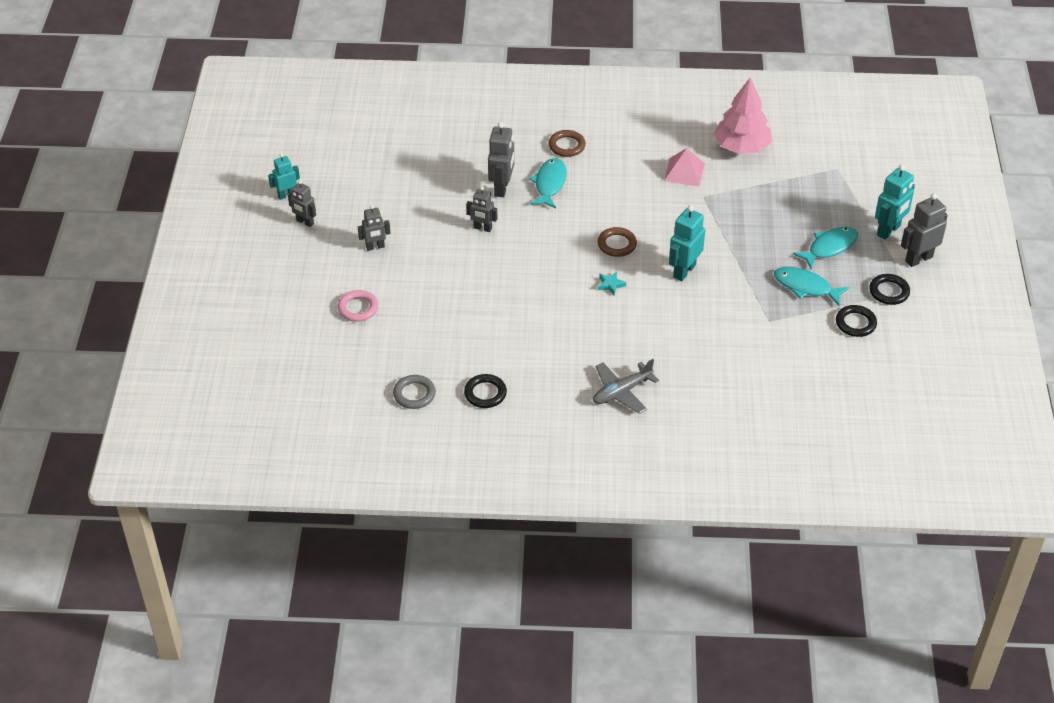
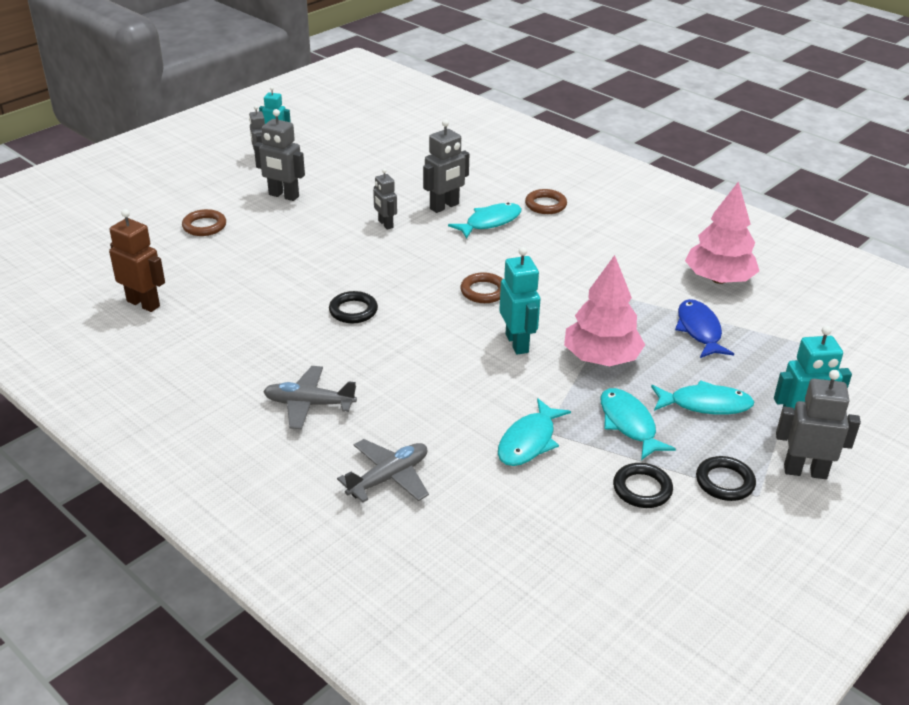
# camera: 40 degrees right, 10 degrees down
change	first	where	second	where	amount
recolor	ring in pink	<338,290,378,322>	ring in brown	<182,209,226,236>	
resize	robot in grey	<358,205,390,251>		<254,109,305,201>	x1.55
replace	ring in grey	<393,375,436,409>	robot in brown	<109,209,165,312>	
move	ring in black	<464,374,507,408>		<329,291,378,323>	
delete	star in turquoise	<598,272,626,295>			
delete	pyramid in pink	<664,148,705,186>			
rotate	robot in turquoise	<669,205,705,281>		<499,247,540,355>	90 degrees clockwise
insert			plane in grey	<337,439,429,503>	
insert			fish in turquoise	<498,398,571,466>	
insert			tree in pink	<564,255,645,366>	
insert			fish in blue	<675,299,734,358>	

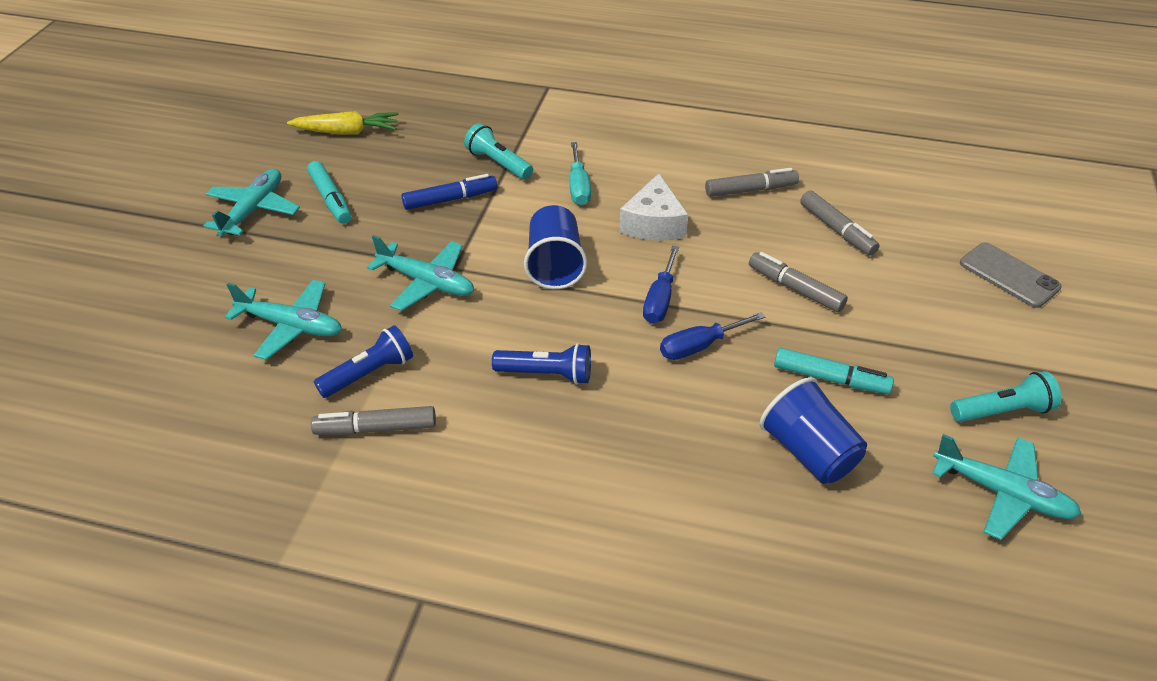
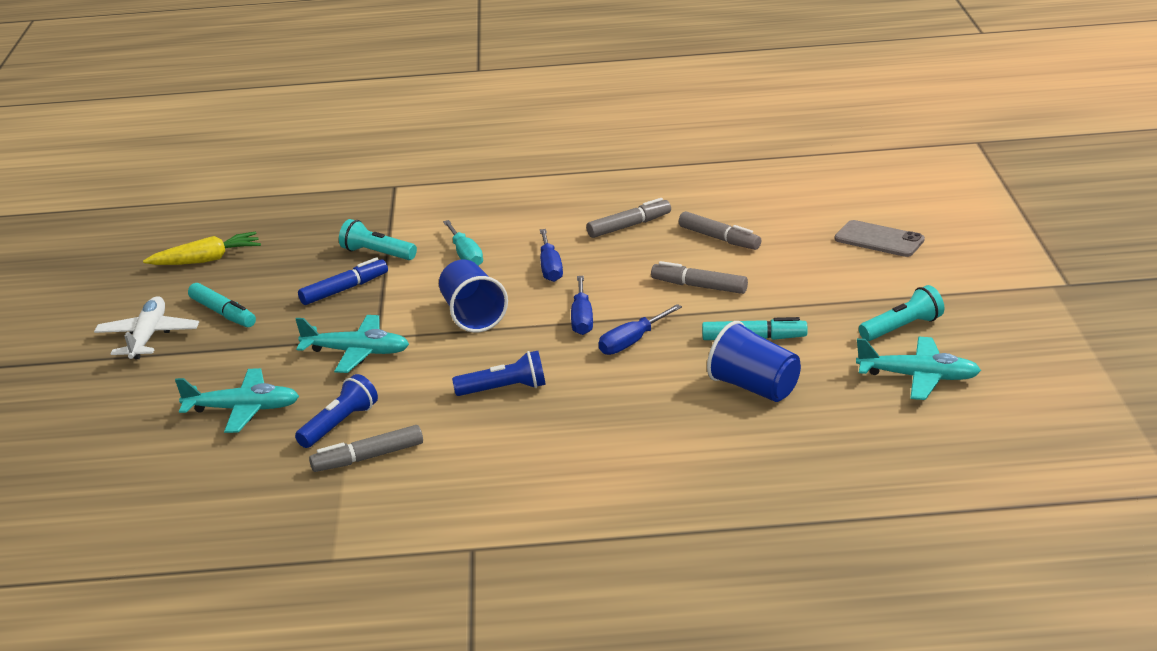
# camera: 15 degrees left, 15 degrees down
change	first	where	second	where	amount
recolor	plane in turquoise	<204,169,300,236>	plane in white	<94,296,199,359>	
replace	cheese in white	<619,173,688,241>	screwdriver in blue	<540,229,563,282>	

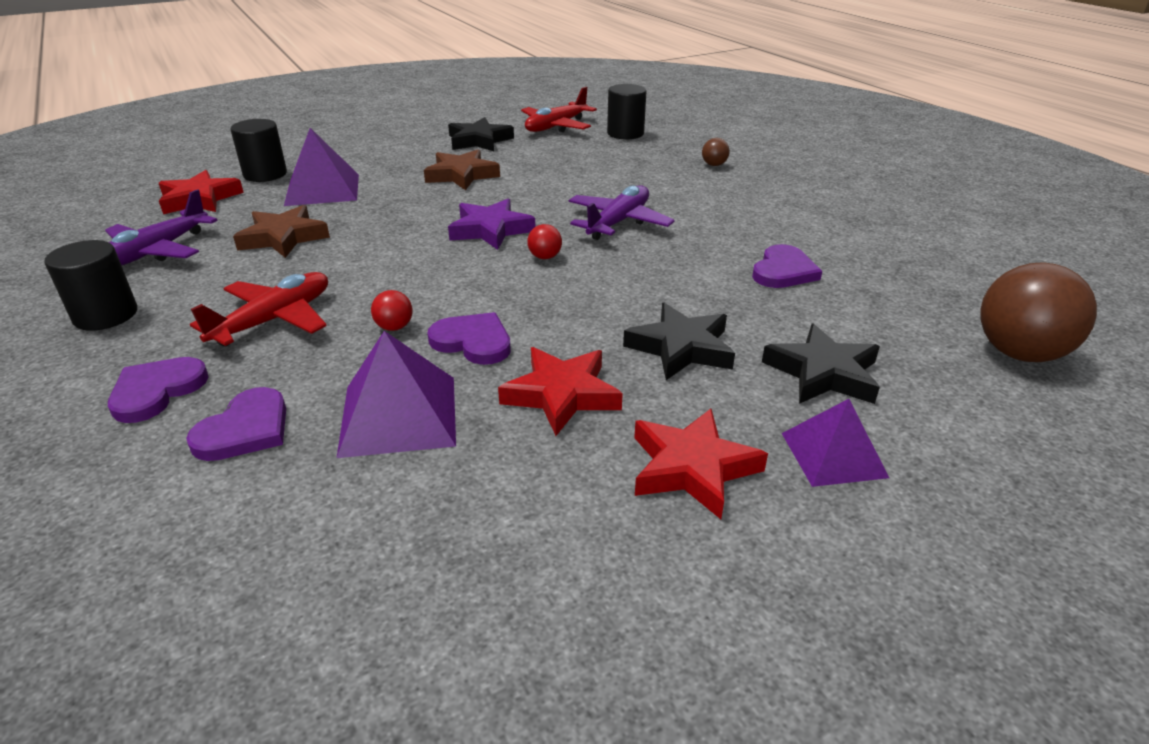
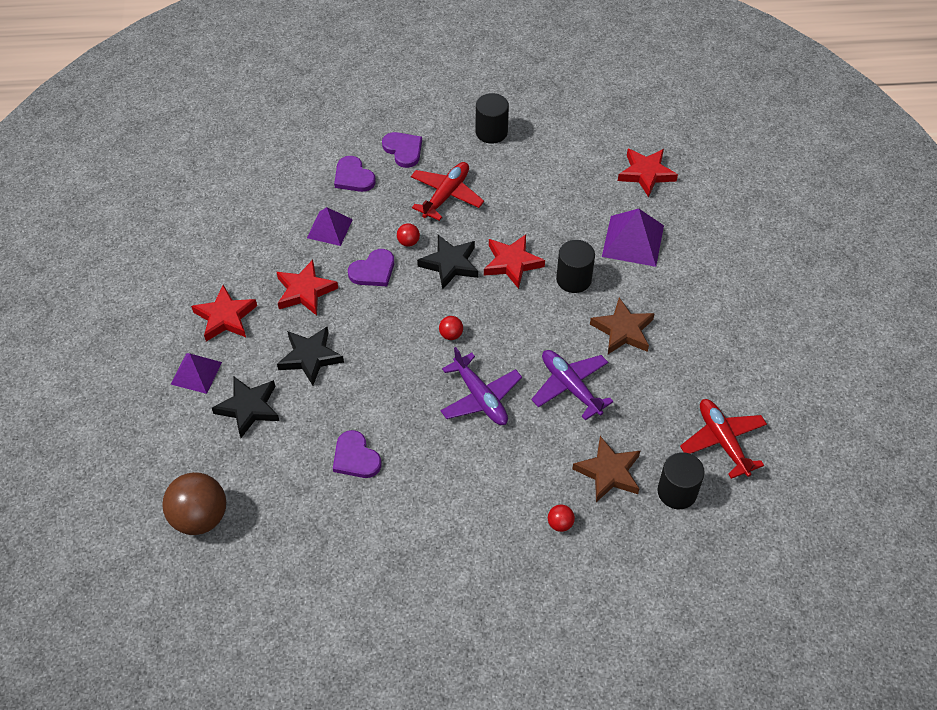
# camera: 115 degrees right, 20 degrees up
change	first	where	second	where	amount
move	plane in purple	<105,189,218,266>		<531,350,614,420>	
rotate	plane in red	<190,272,328,347>		<411,162,484,221>	120 degrees counterclockwise
move	cylinder in black	<230,119,287,182>		<556,240,595,293>	
move	star in brown	<233,205,330,258>		<572,436,640,502>	
resize	pyramid in purple	<337,331,456,458>		<307,207,353,246>	x0.67
move	star in black	<448,117,514,151>		<417,235,478,290>	
delete	star in purple	<448,198,535,250>			
recolor	ball in brown	<702,138,730,166>	ball in red	<548,504,575,532>	
insert			star in red	<484,234,545,289>	

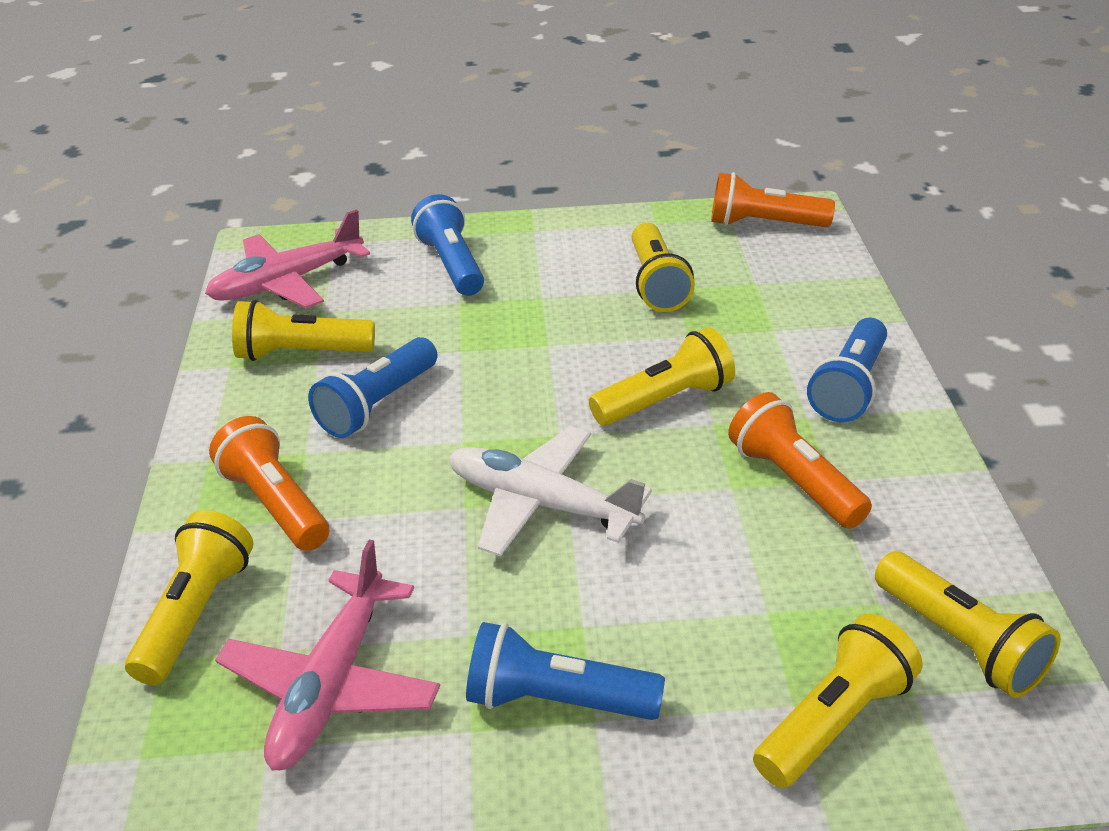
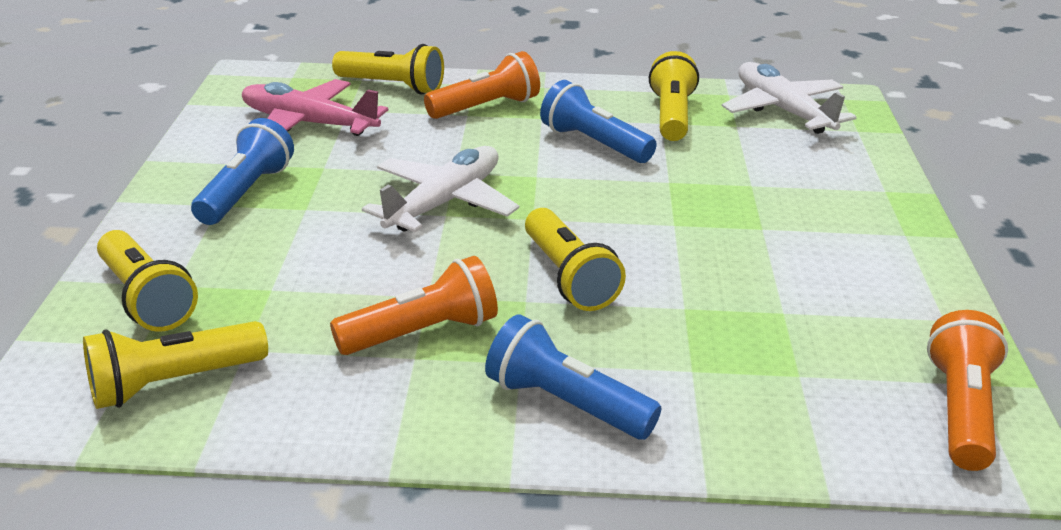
# camera: 95 degrees right, 5 degrees down
change	first	where	second	where	amount
recolor	plane in pink	<205,209,370,308>	plane in white	<722,62,857,134>	
delete	flashlight in blue	<411,194,484,296>			
delete	flashlight in yellow	<632,223,695,312>			

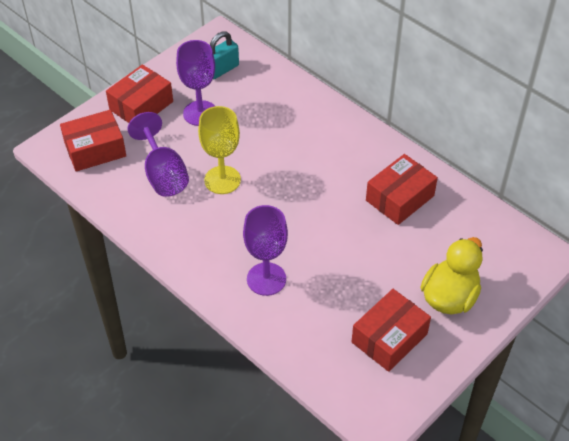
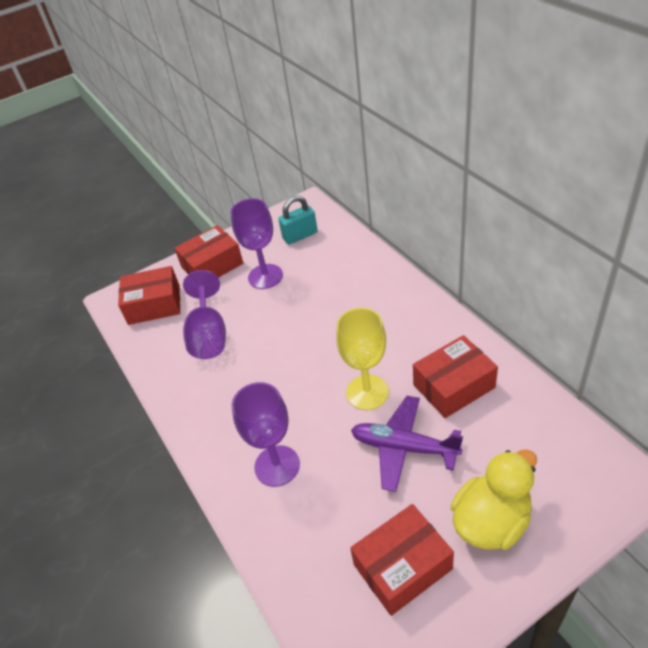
# camera: 20 degrees right, 5 degrees down
change	first	where	second	where	amount
move	goblet in yellow	<198,106,241,194>		<336,308,389,410>	
insert			plane in purple	<351,396,463,492>	

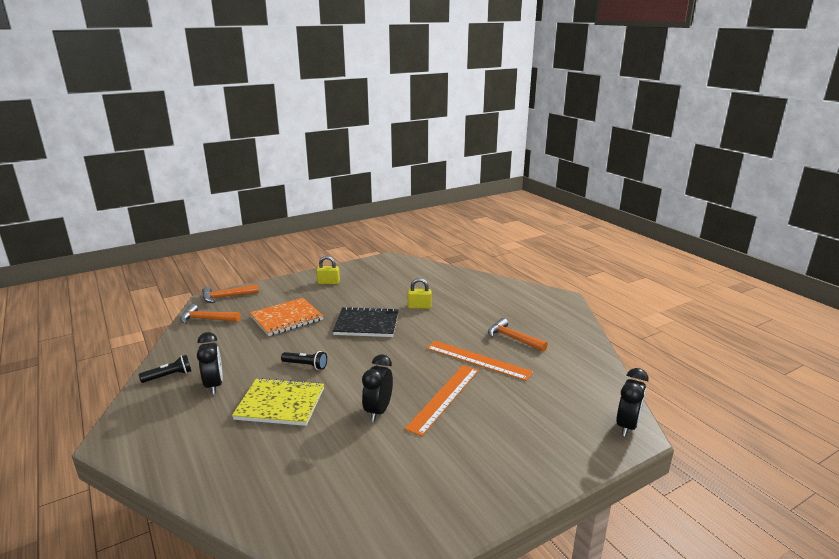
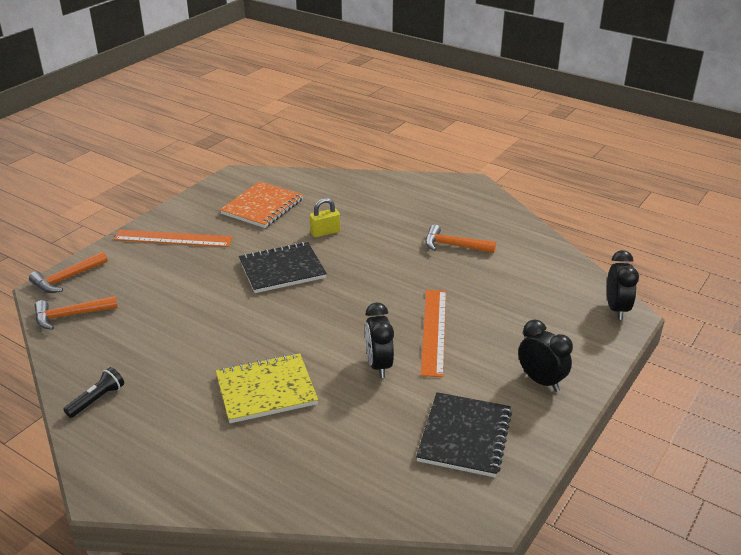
# camera: 25 degrees left, 10 degrees up
change	first	where	second	where	amount
move	clock in black	<197,332,223,395>		<518,320,573,392>	
move	notebook in orange	<250,298,323,336>		<220,181,303,228>	
delete	flashlight in black	<281,351,327,370>			
delete	padlock in yellow	<316,256,340,284>			
move	ruler in orange	<427,341,533,381>		<114,230,233,247>	
insert			notebook in black	<416,392,512,477>	

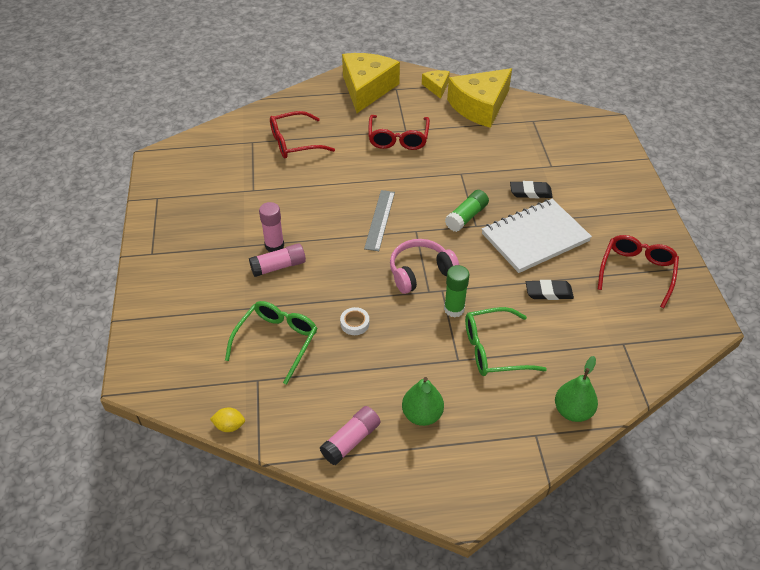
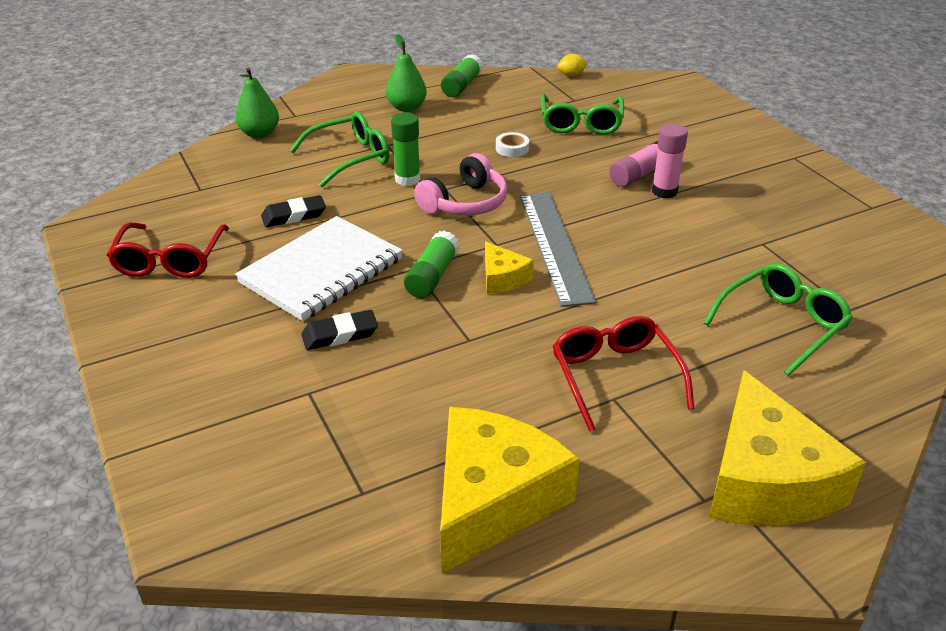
# camera: 160 degrees right, 10 degrees down
change	first	where	second	where	amount
recolor	glasses in red	<270,111,335,159>	glasses in green	<704,263,853,376>	
recolor	glue stick in pink	<320,406,380,465>	glue stick in green	<441,54,483,97>	
resize	ruler in grey	<364,190,395,251>		<520,192,596,307>	x1.50
move	cheese in yellow	<422,70,450,99>		<485,242,534,294>	

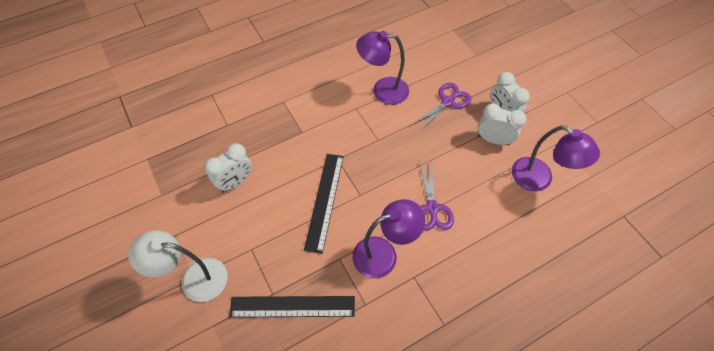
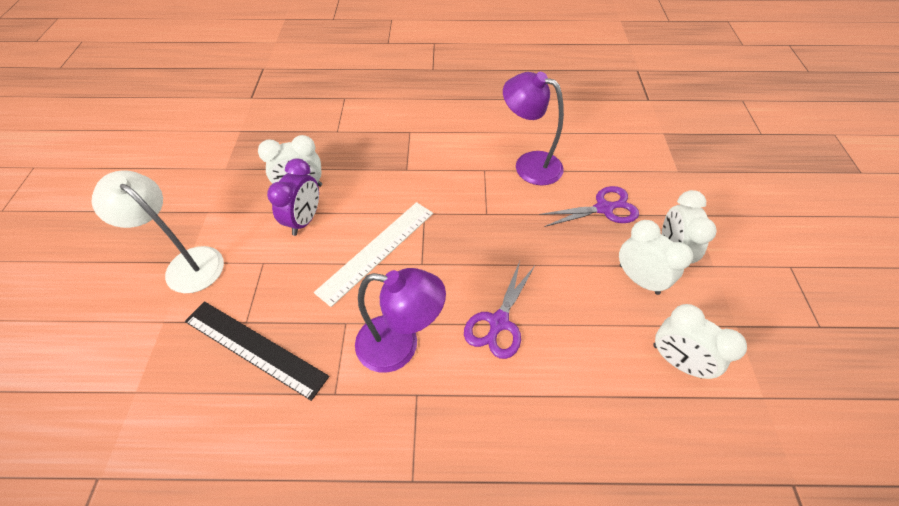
# camera: 30 degrees right, 5 degrees down
change	first	where	second	where	amount
recolor	ruler in black	<304,154,344,254>	ruler in white	<314,202,433,307>	
replace	lamp in purple	<512,126,600,191>	clock in white	<653,304,747,379>	
insert			clock in purple	<267,158,319,236>	

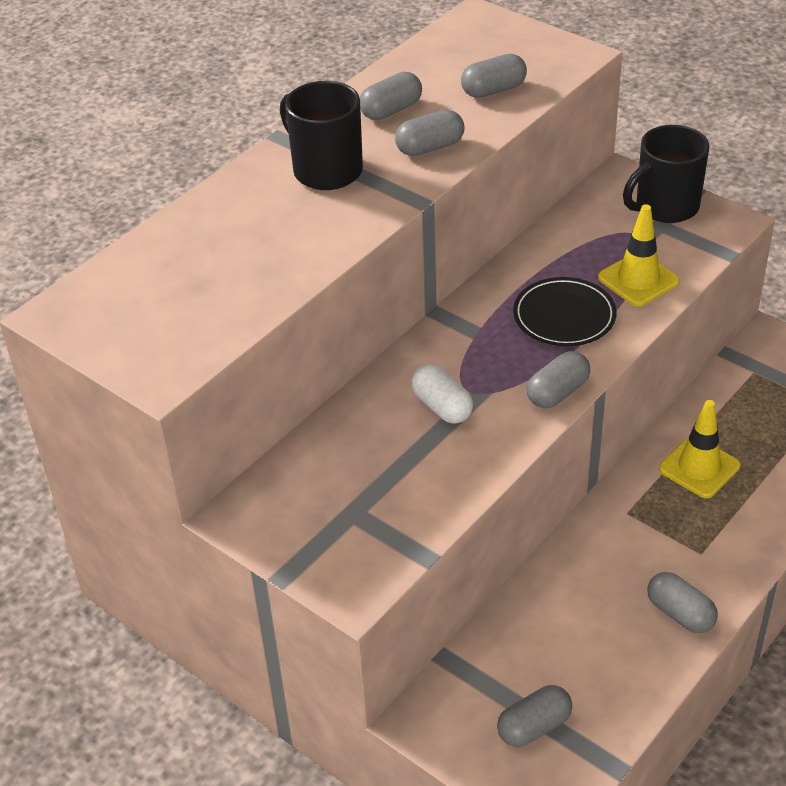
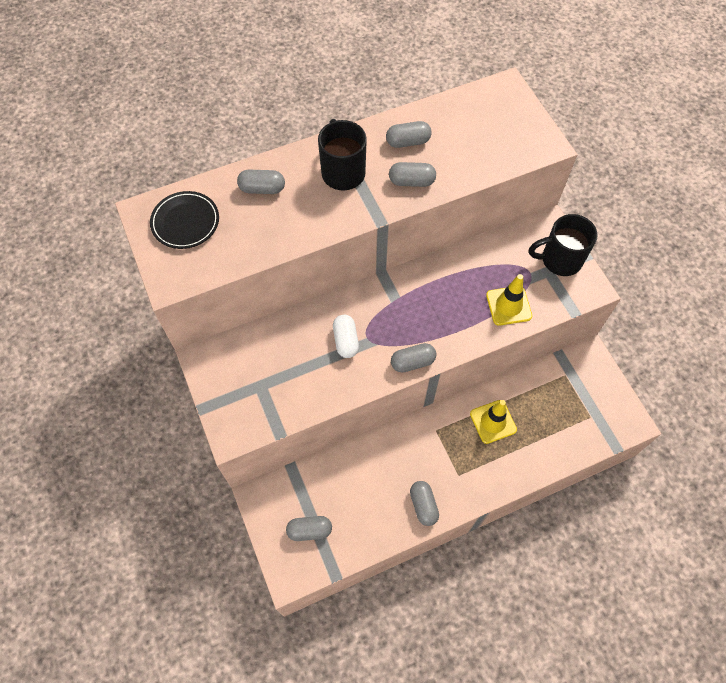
# camera: 25 degrees right, 20 degrees up
change	first	where	second	where	amount
move	capsule in grey	<461,54,527,98>		<237,170,285,194>	
move	plate in black	<513,277,617,346>		<150,191,219,249>	

